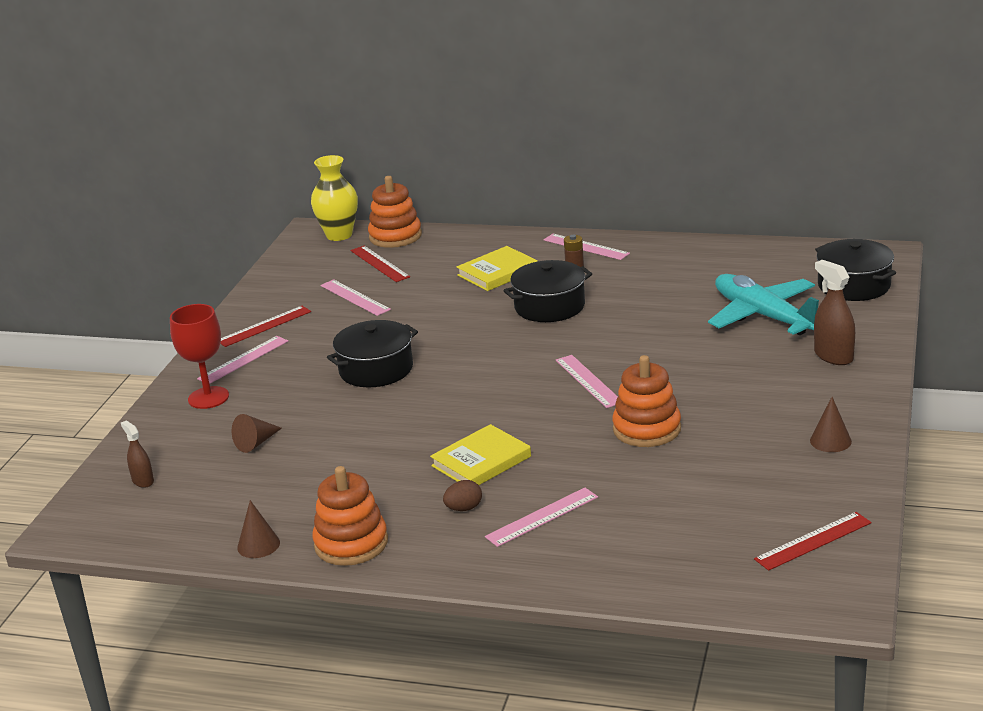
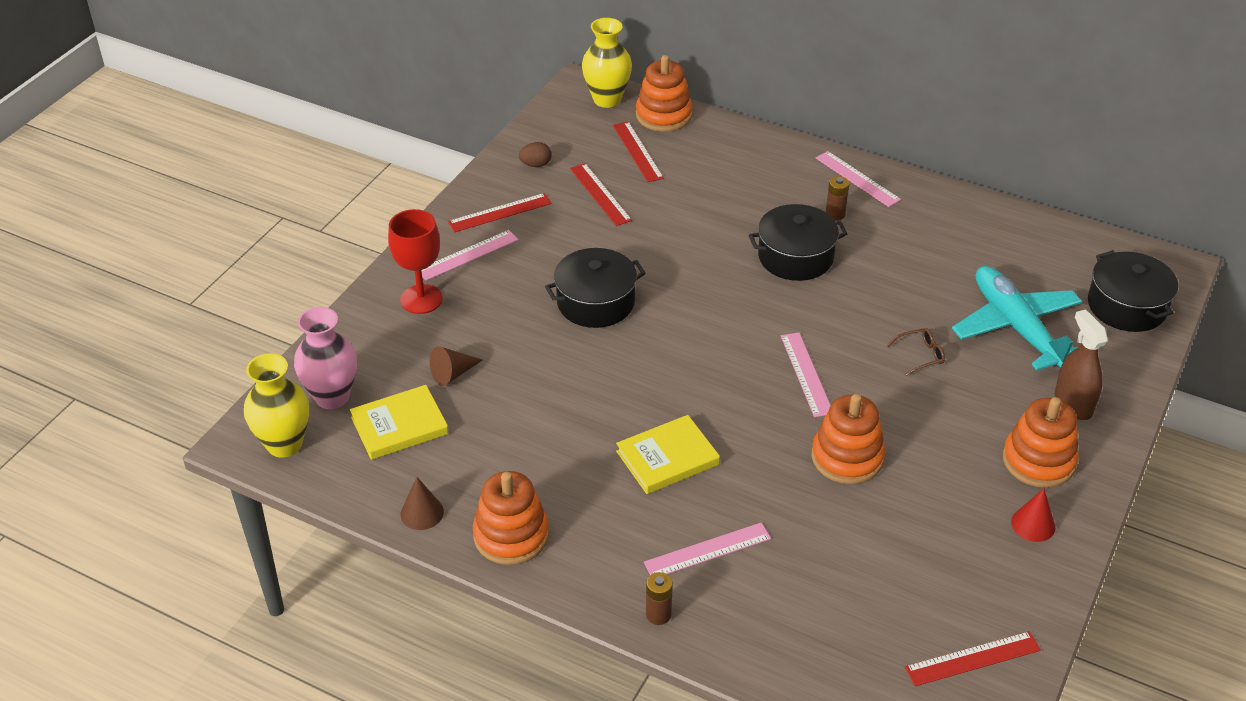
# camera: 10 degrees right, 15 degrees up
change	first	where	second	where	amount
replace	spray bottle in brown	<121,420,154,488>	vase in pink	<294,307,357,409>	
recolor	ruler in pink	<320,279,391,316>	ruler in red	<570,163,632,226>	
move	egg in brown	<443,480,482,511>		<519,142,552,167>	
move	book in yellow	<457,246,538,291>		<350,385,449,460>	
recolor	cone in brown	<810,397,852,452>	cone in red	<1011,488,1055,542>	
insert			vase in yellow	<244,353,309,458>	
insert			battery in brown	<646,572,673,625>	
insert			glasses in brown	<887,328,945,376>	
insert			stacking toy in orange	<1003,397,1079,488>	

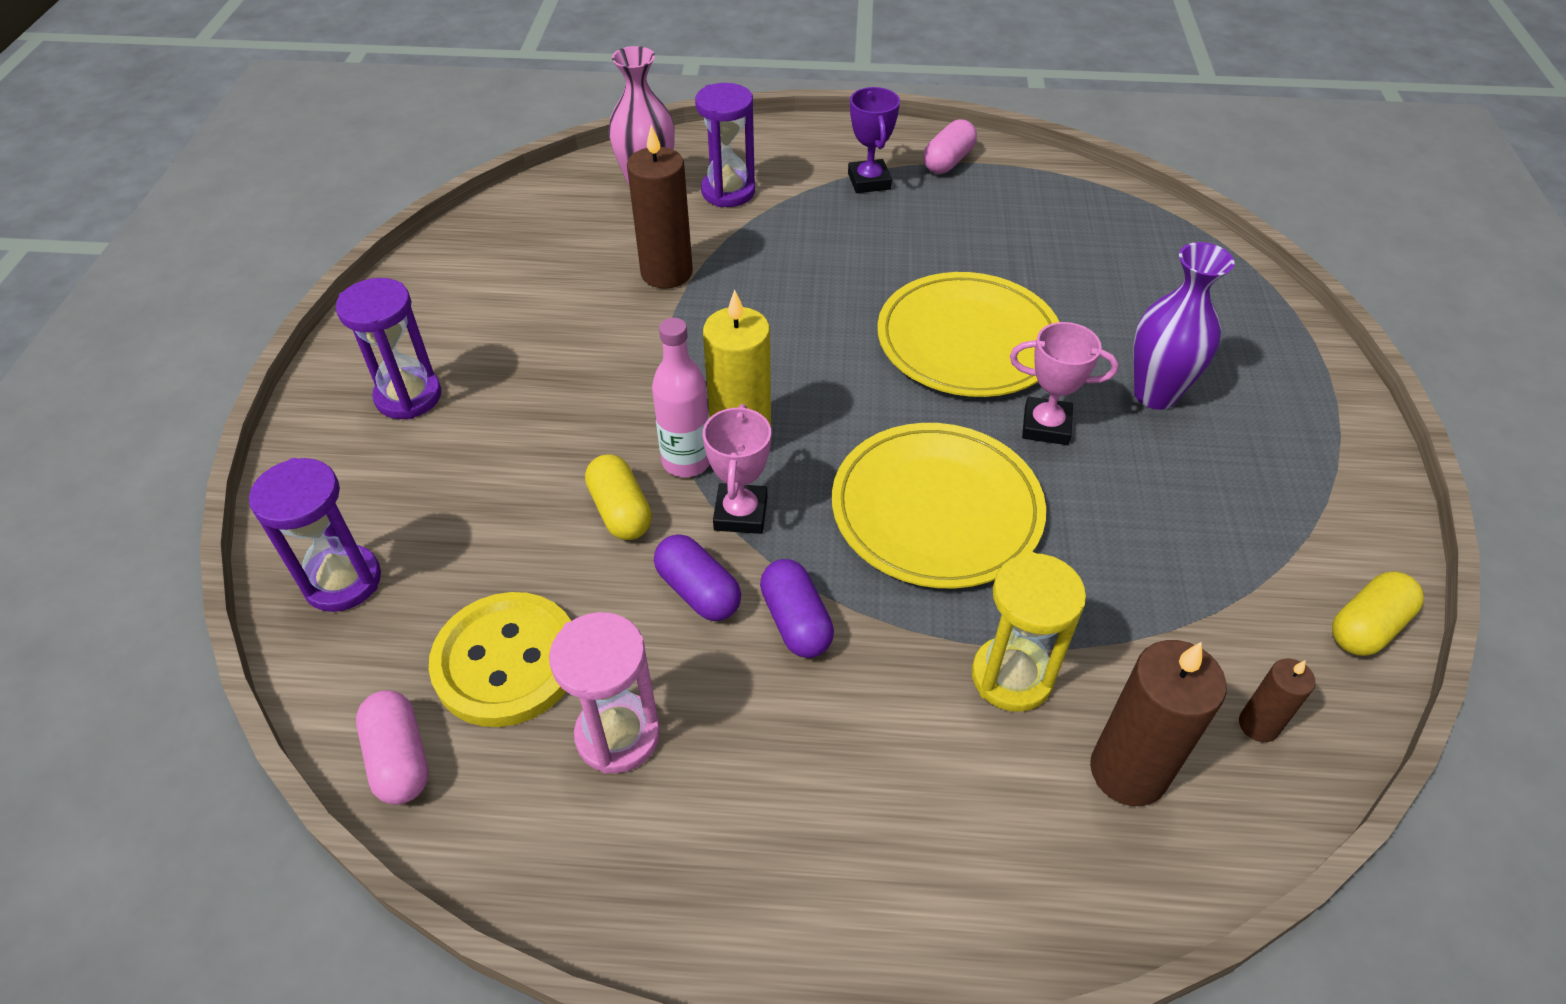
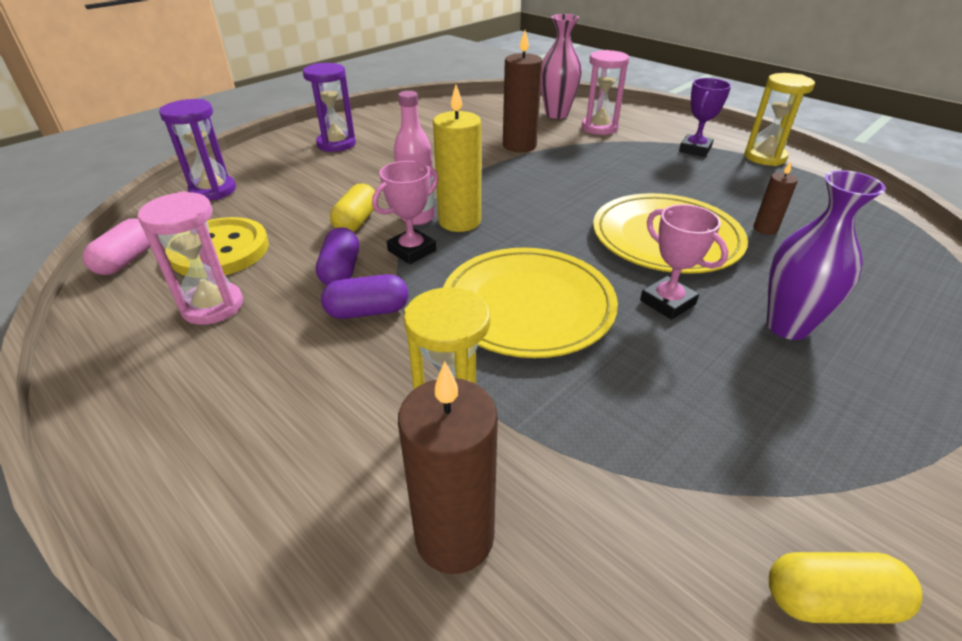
# camera: 40 degrees right, 10 degrees down
change	first	where	second	where	amount
recolor	hourglass in purple	<695,83,755,207>	hourglass in pink	<582,50,629,135>	
rotate	capsule in purple	<760,559,834,658>		<321,274,408,319>	60 degrees clockwise
replace	capsule in pink	<923,119,977,174>	hourglass in yellow	<744,73,815,166>	
move	candle in brown	<1239,659,1316,742>		<753,161,798,235>	

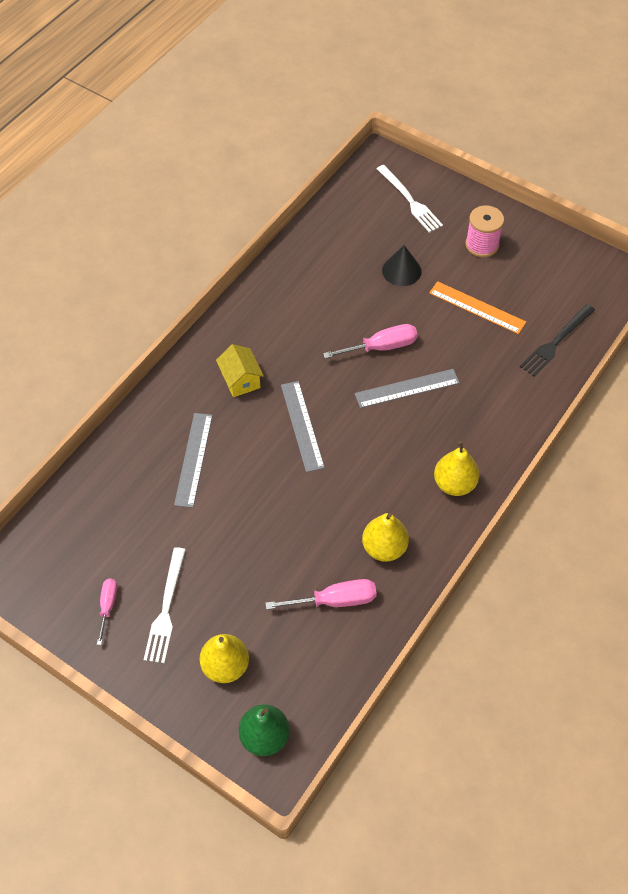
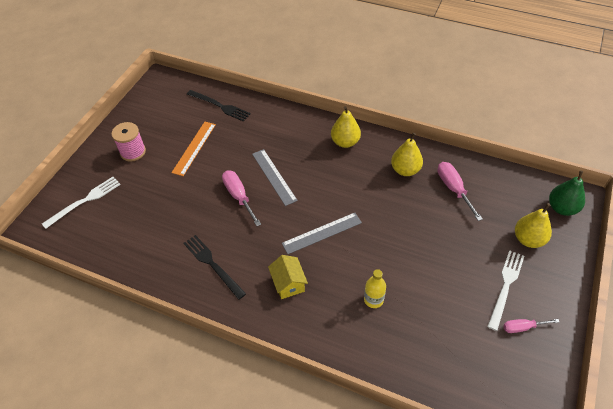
# camera: 100 degrees left, 5 degrees down
change	first	where	second	where	amount
rotate	fork in white	<144,547,186,663>		<487,250,524,331>	60 degrees counterclockwise
replace	ruler in grey	<174,413,213,508>	bottle in yellow	<364,269,386,308>	
rotate	house in yellow	<216,344,264,397>		<268,255,308,299>	75 degrees counterclockwise
delete	cone in black	<382,245,422,286>			
insert			fork in black	<183,235,246,300>	

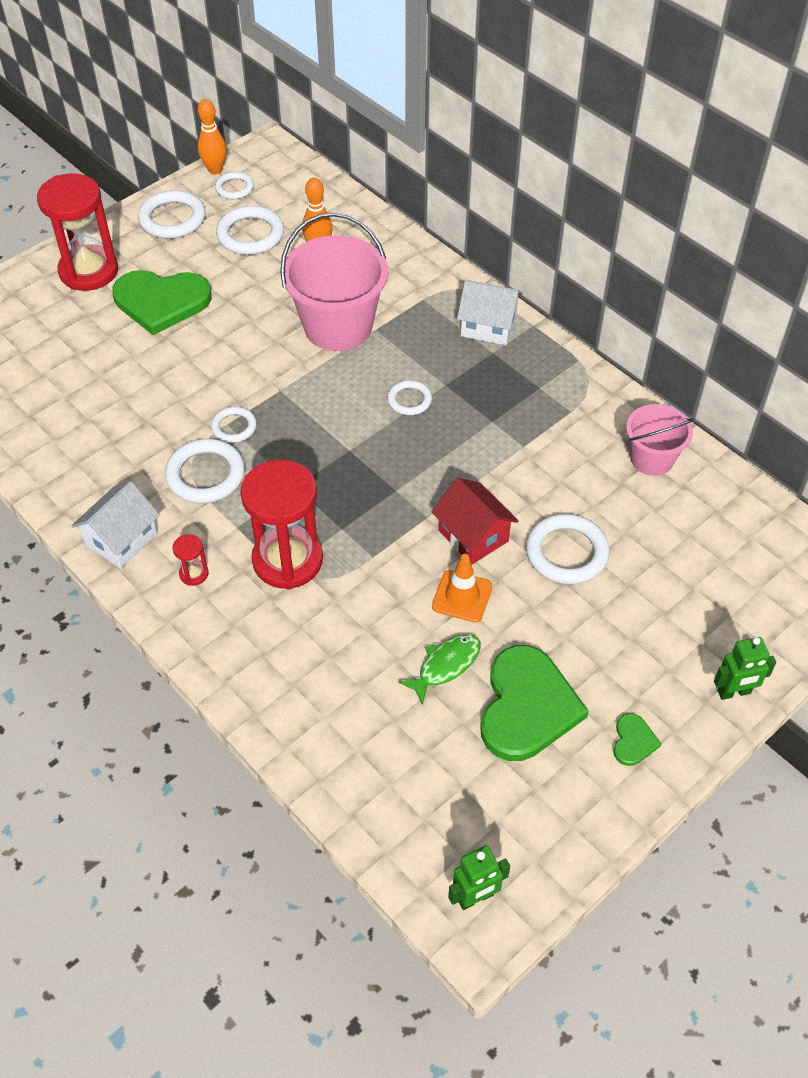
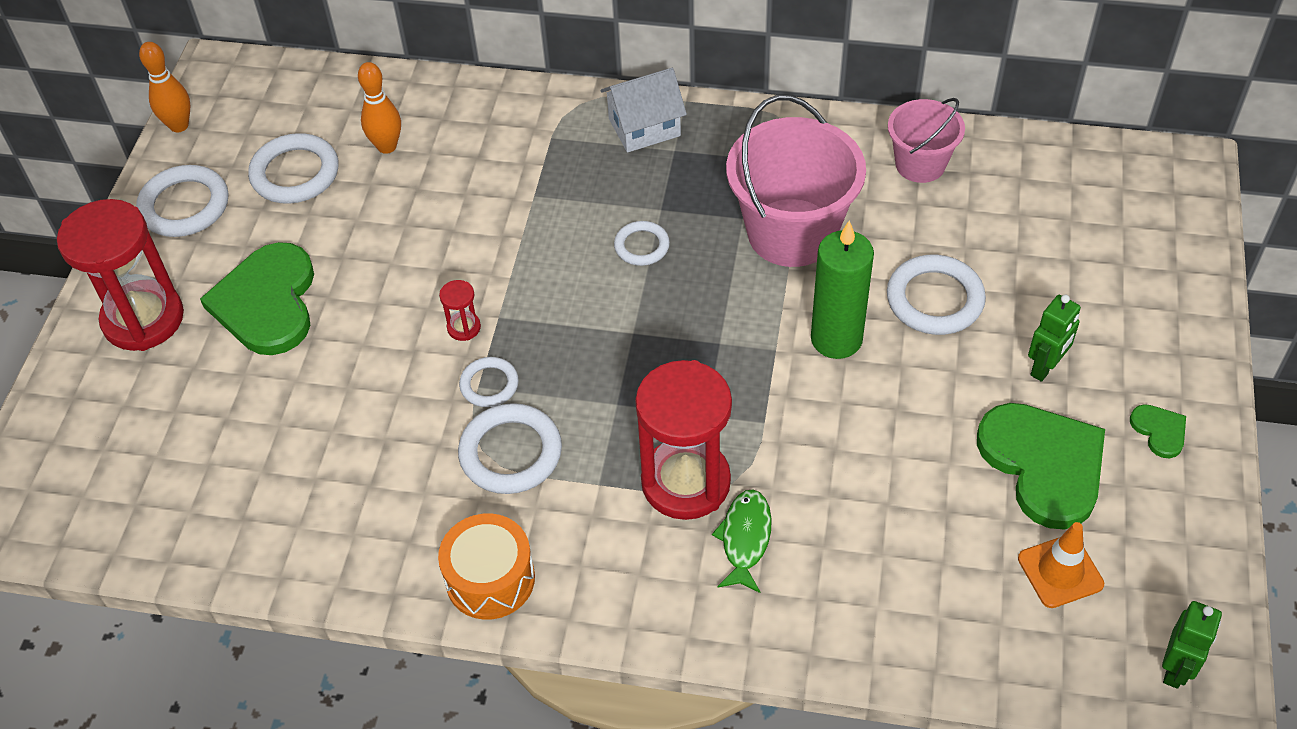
# camera: 35 degrees left, 0 degrees up
change	first	where	second	where	amount
replace	house in white	<71,481,160,568>	drum in orange	<438,514,535,620>	
rotate	heart in green	<112,270,212,335>		<200,242,314,355>	120 degrees clockwise
move	hourglass in red	<173,534,208,586>		<439,280,481,341>	
delete	ring in white	<215,172,254,199>			
move	bucket in pink	<280,212,388,351>		<726,95,866,267>	
move	fish in green	<398,634,480,705>		<712,489,772,593>	
replace	house in red	<432,478,518,565>	candle in green	<811,220,874,359>	
move	traffic cone in orange	<432,554,493,623>		<1018,522,1104,608>	
move	robot in green	<714,637,776,700>		<1028,295,1081,382>	

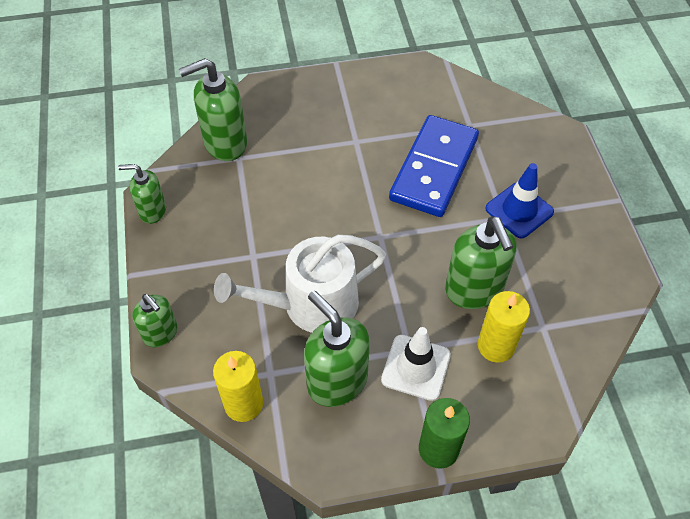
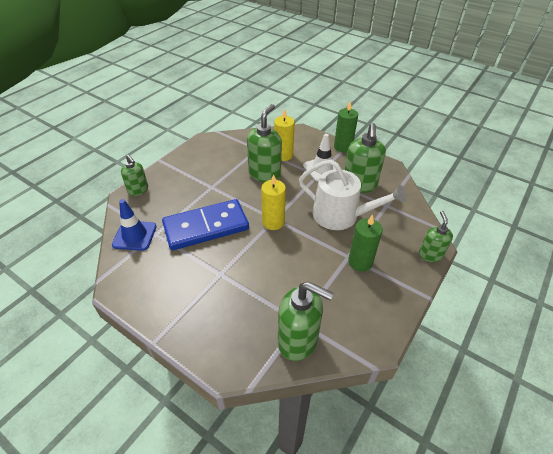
# camera: 135 degrees left, 10 degrees down
change	first	where	second	where	amount
move	soap dispenser in green	<118,164,166,224>		<121,155,148,196>	
move	candle in yellow	<213,351,263,422>		<261,174,286,230>	
move	traffic cone in blue	<485,163,554,238>		<112,199,157,251>	
insert			candle in green	<348,215,383,271>	

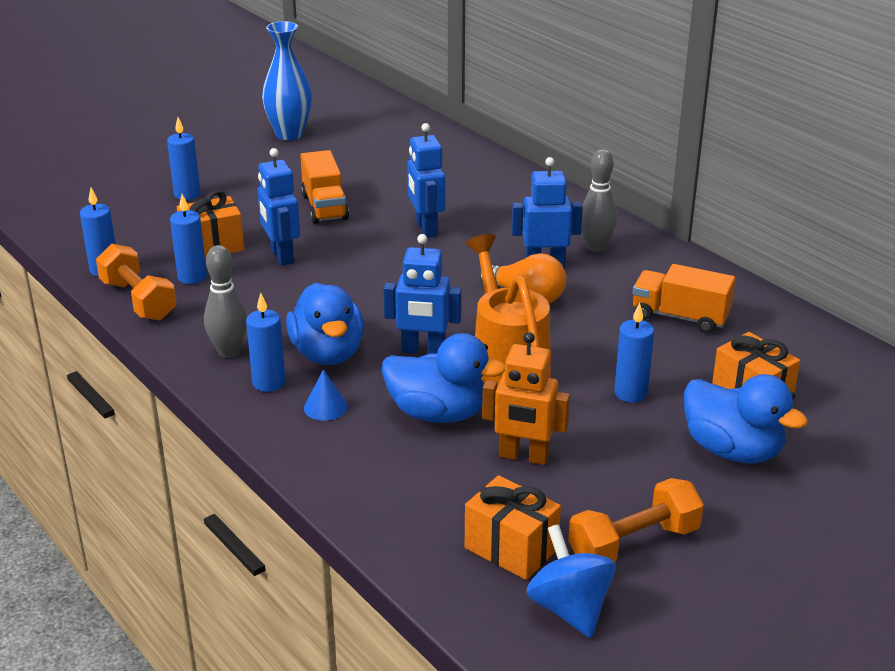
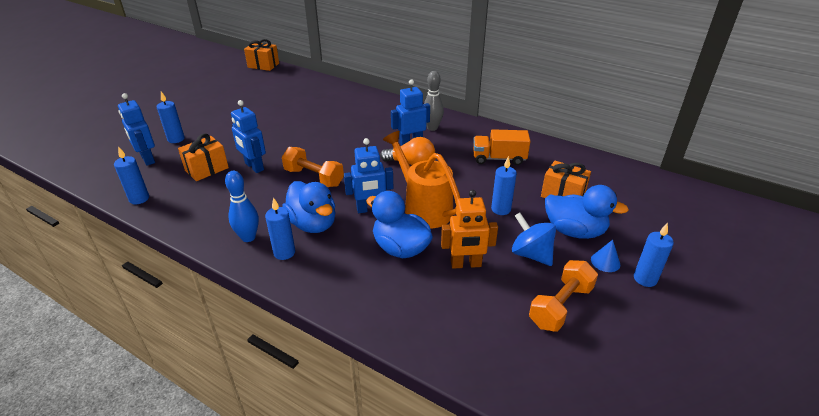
# camera: 20 degrees left, 5 degrees up
change	first	where	second	where	amount
move	dumbbell in orange	<96,244,177,320>		<282,147,344,187>	
move	candle in blue	<170,194,207,284>		<634,223,674,287>	
recolor	bowling pin in grey	<204,245,247,358>	bowling pin in blue	<225,171,259,242>	
delete	vase in blue	<262,21,312,140>			
delete	truck in orange	<300,150,349,224>			
move	cone in blue	<304,369,348,421>		<591,240,620,272>	
rotate	duck in blue	<382,333,505,423>		<366,191,433,258>	135 degrees counterclockwise
move	robot in blue	<407,123,445,237>		<118,93,155,166>	
move	gift in orange	<465,475,561,580>		<244,39,279,71>	
move	spinning top in blue	<526,524,616,638>		<512,212,556,266>	

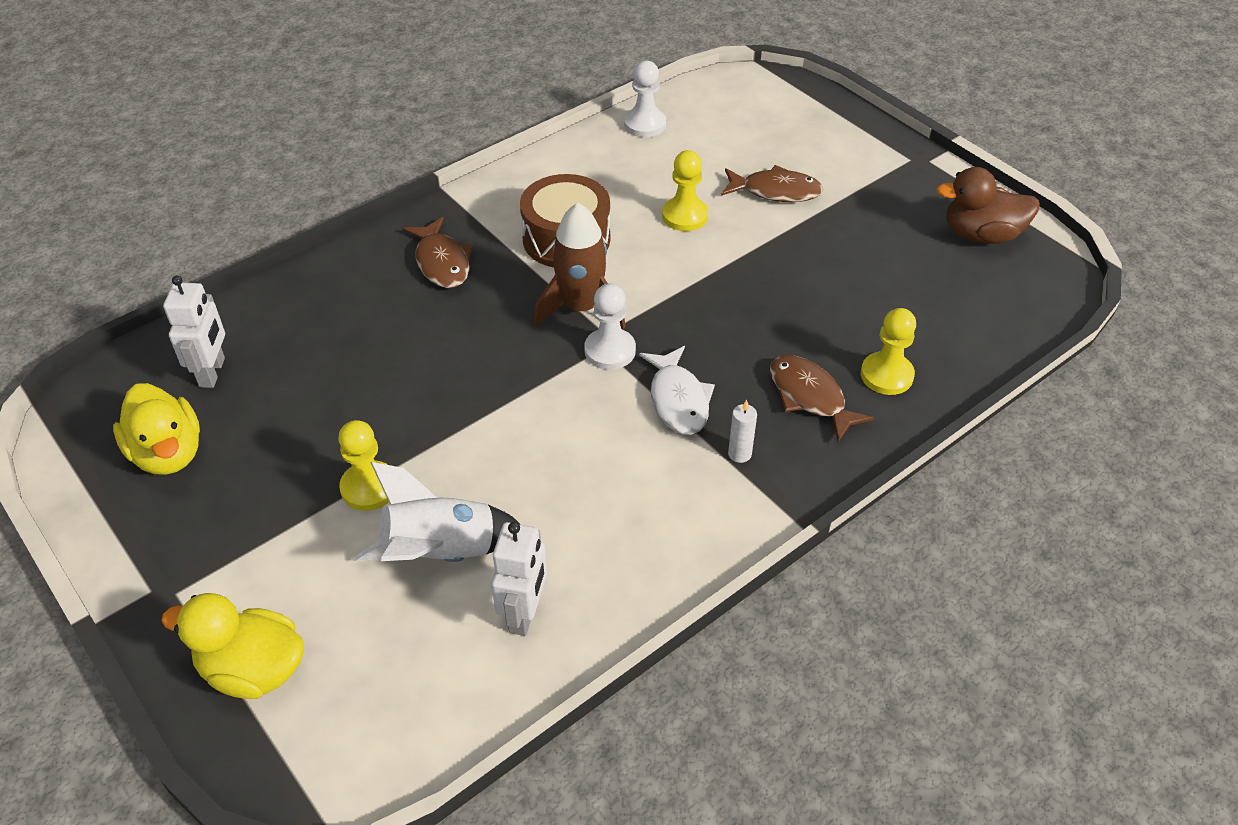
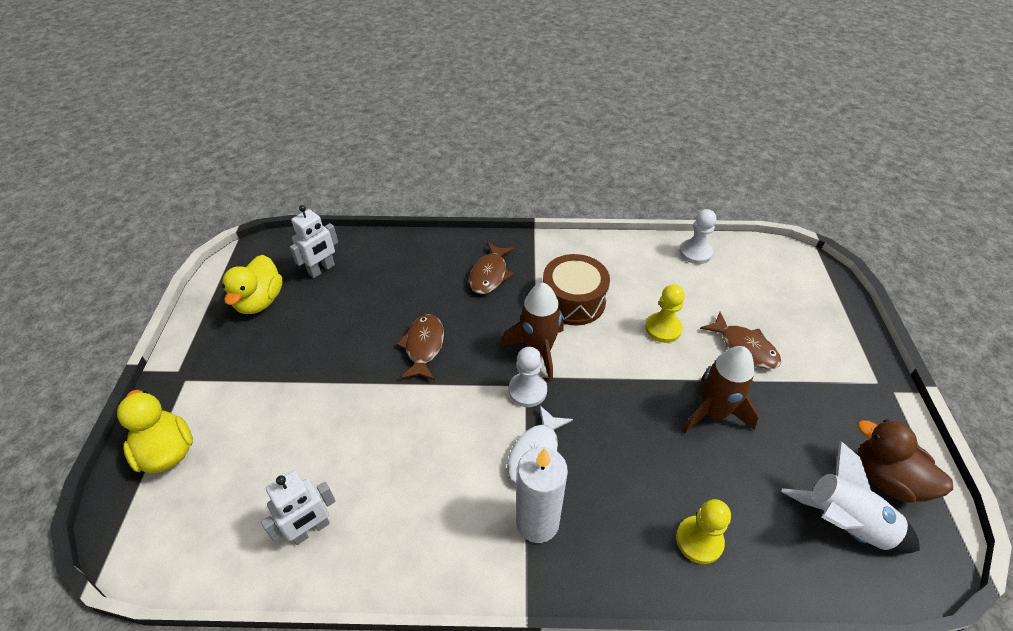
# camera: 40 degrees right, 0 degrees up
change	first	where	second	where	amount
delete	pawn in yellow	<338,420,389,511>			
move	rocket in white	<354,462,521,562>		<781,441,920,553>	
resize	candle in white	<728,400,757,463>		<516,447,568,543>	x2.25
move	fish in brown	<770,355,874,442>		<397,314,444,381>	
insert			rocket in brown	<682,346,759,434>	

